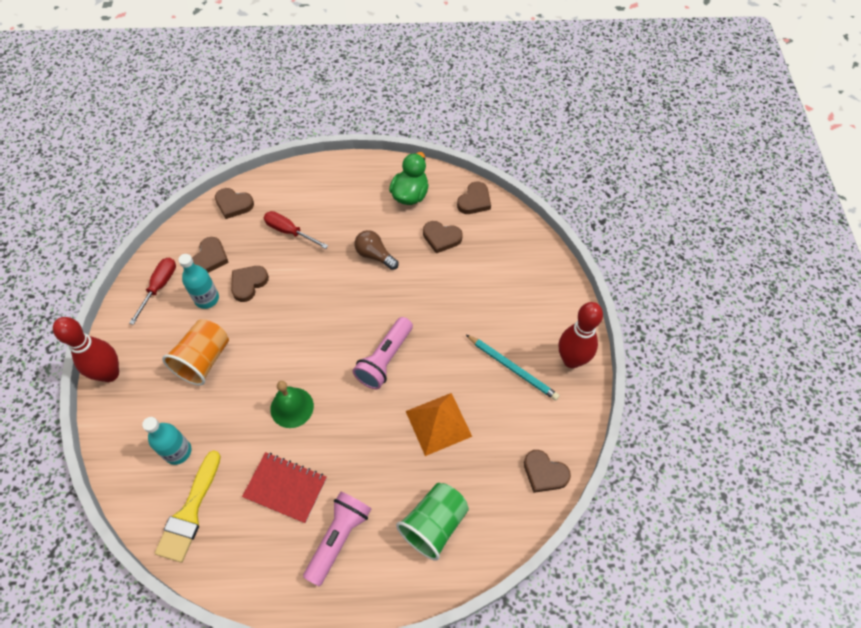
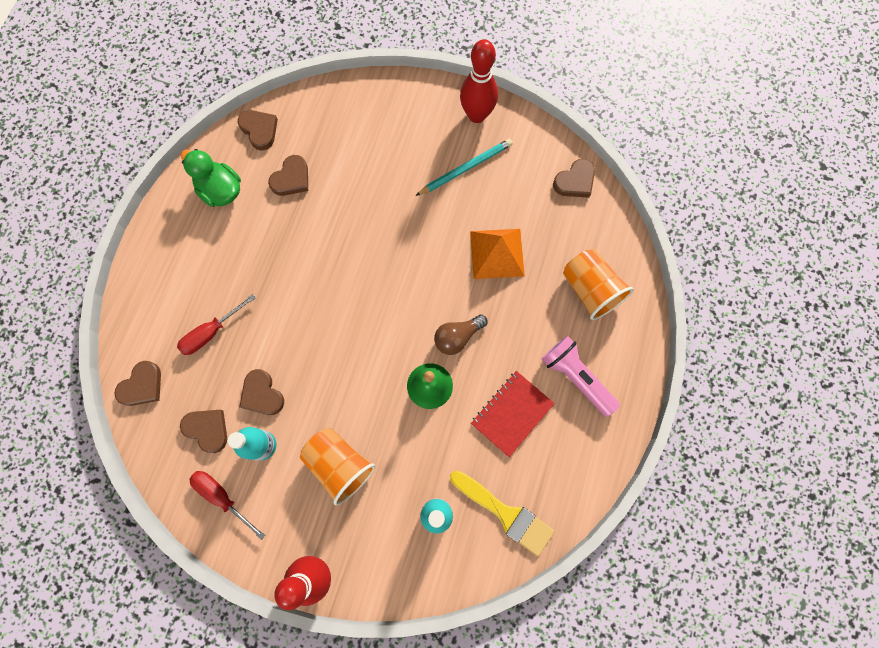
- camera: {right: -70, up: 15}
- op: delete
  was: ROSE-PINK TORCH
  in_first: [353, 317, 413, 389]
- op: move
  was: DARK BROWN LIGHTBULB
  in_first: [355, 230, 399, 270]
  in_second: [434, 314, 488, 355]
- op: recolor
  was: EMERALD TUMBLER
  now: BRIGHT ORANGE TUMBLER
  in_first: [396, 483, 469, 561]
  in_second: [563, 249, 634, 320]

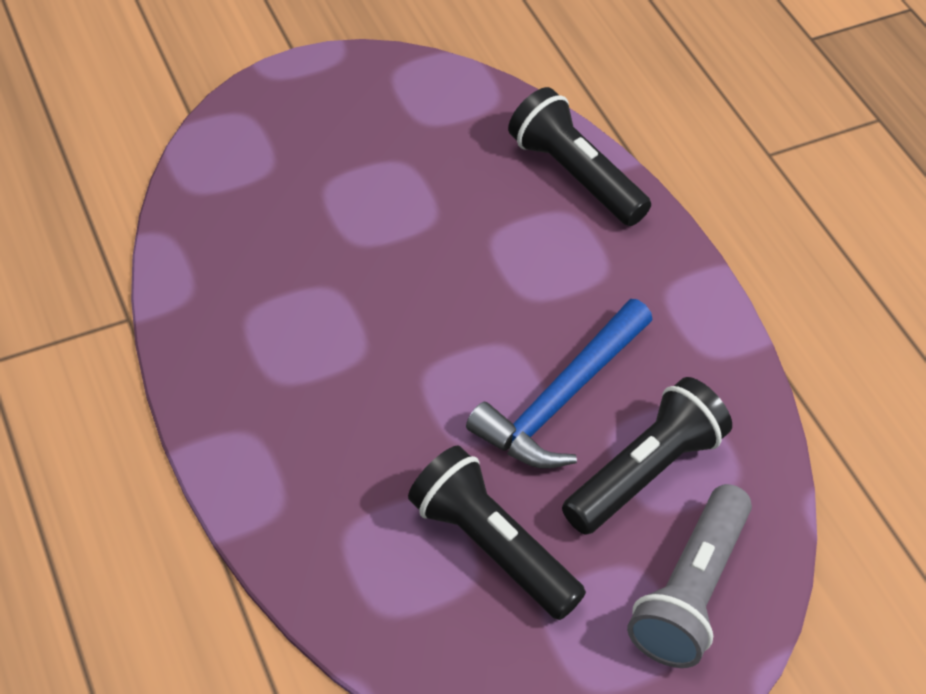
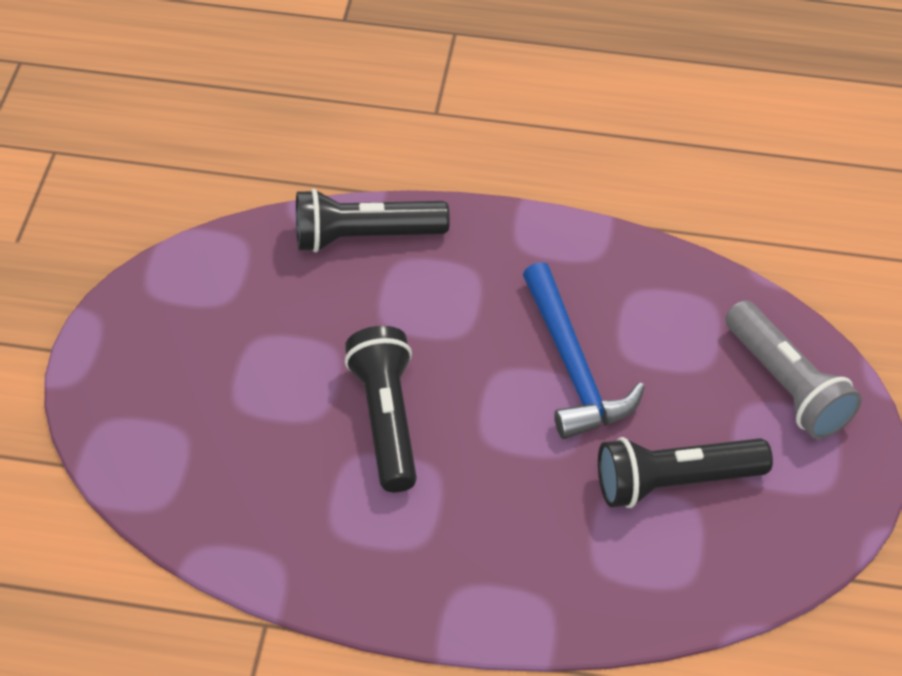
- camera: {right: -55, up: 0}
- op: move
  was: JET-BLACK TORCH
  in_first: [562, 377, 732, 535]
  in_second: [345, 326, 417, 492]

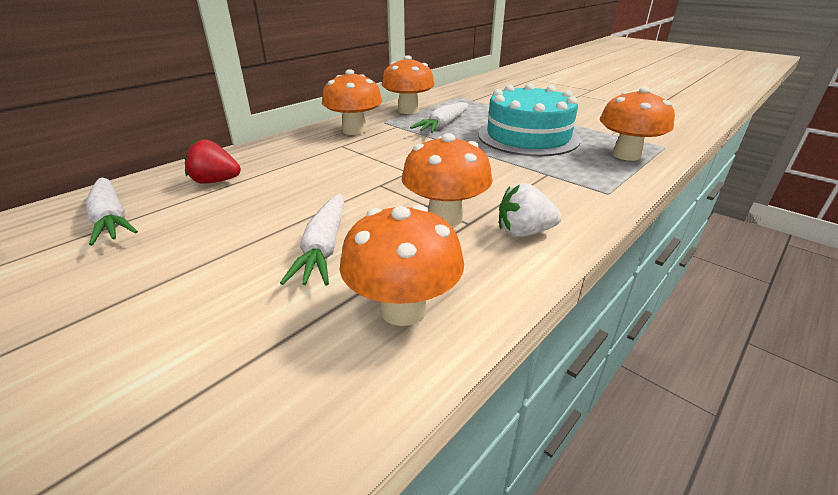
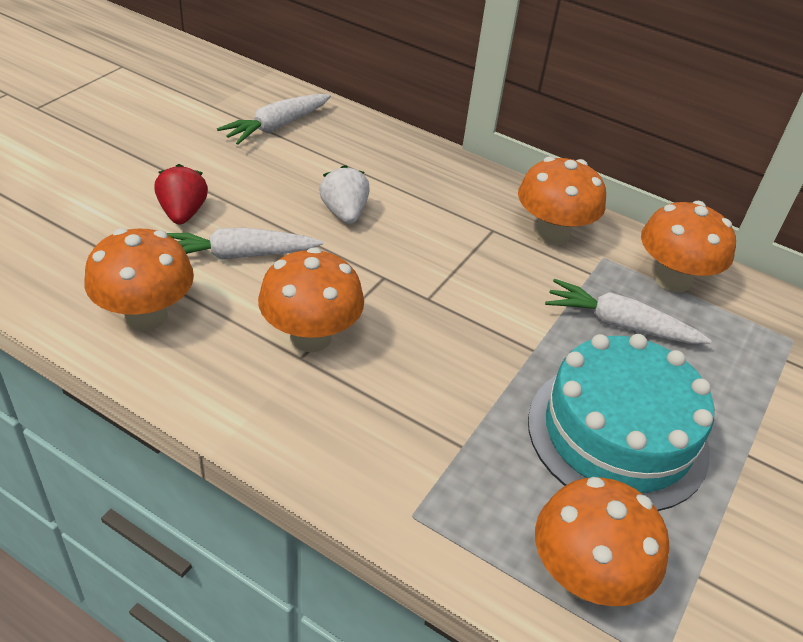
- camera: {right: 75, up: 10}
- op: move
  was: SCARLET BERRY
  in_first: [184, 139, 241, 184]
  in_second: [154, 164, 208, 225]
- op: move
  was: PURE WHITE BERRY
  in_first: [499, 183, 562, 237]
  in_second: [319, 165, 370, 224]

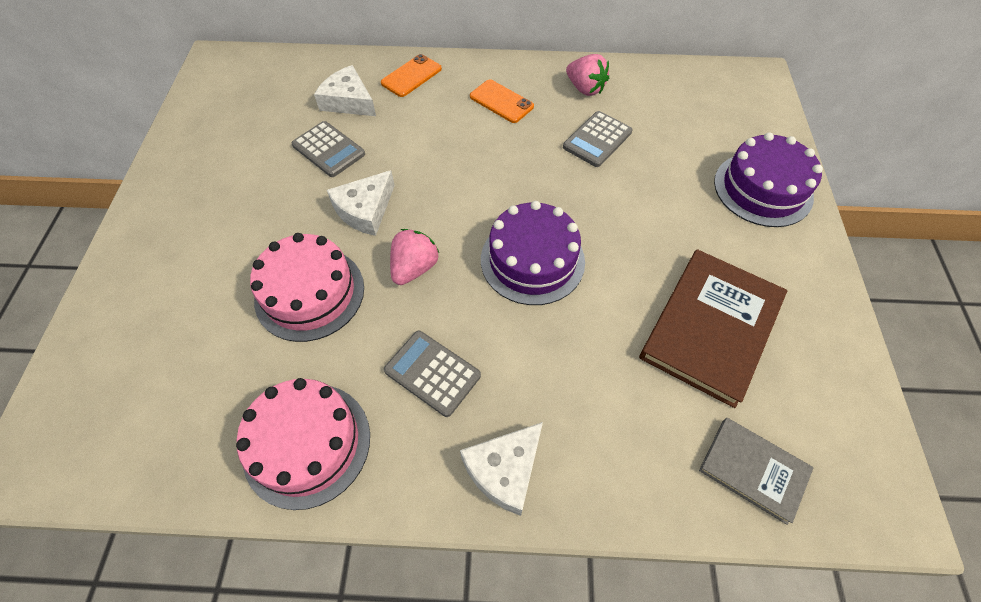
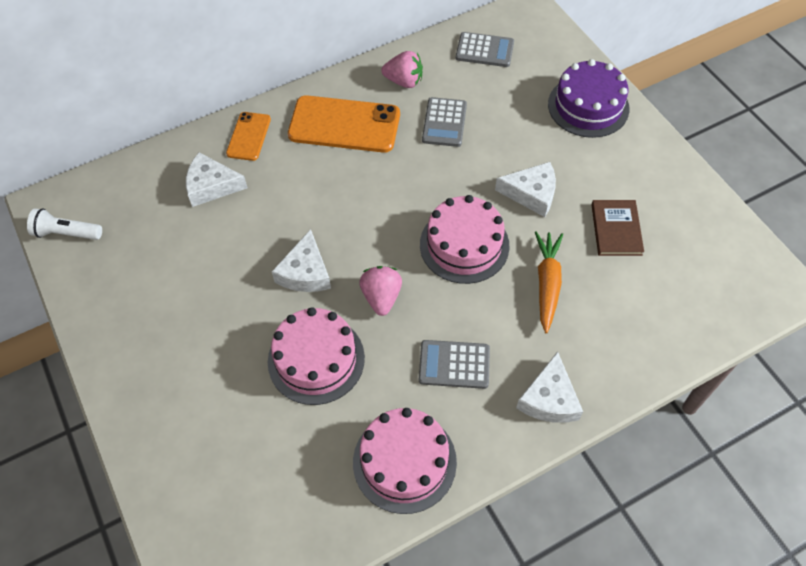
- camera: {right: -30, up: 0}
- op: delete
  was: GRAY HARDCOVER
  in_first: [699, 418, 813, 525]
- op: insert
  now: PURE WHITE TORCH
  in_second: [27, 208, 102, 240]
- op: insert
  now: PURE WHITE PIECE OF CHEESE
  in_second: [495, 162, 556, 217]
- op: insert
  now: BRIGHT ORANGE ROOT VEGETABLE
  in_second: [535, 231, 563, 333]
- op: move
  was: GRAY CALCULATOR
  in_first: [291, 121, 365, 177]
  in_second: [456, 32, 514, 67]
- op: recolor
  was: ROYAL PURPLE CAKE
  now: ROSE-PINK CAKE
  in_first: [481, 201, 585, 305]
  in_second: [420, 195, 509, 284]
- op: resize
  was: BRIGHT ORANGE MOBILE PHONE
  in_first: [470, 79, 534, 123]
  in_second: [288, 95, 400, 153]
  ratio: 1.83
- op: resize
  was: DARK BROWN HARDCOVER
  in_first: [639, 249, 787, 408]
  in_second: [591, 200, 644, 256]
  ratio: 0.57

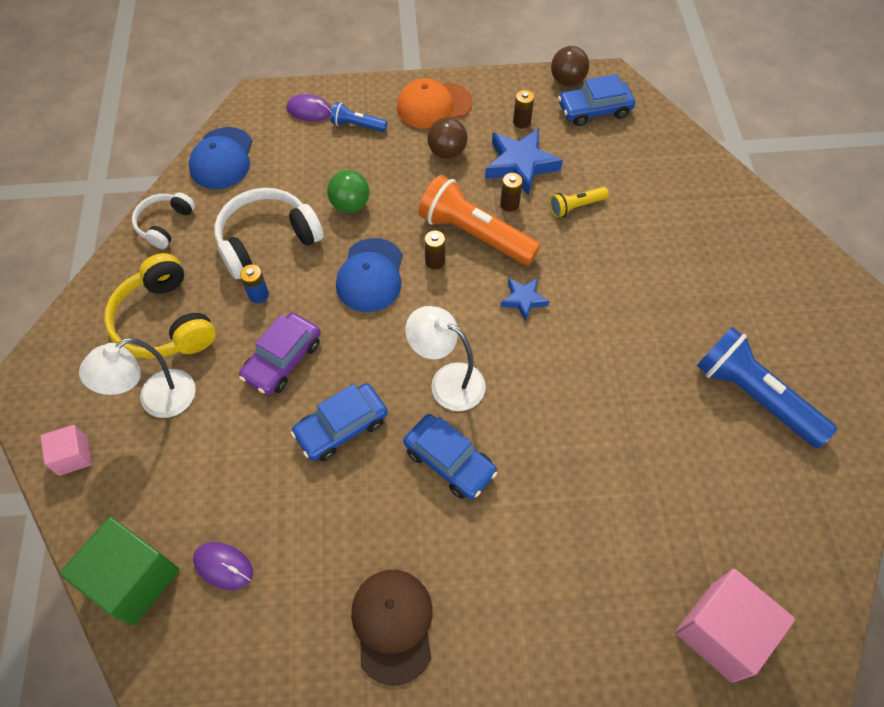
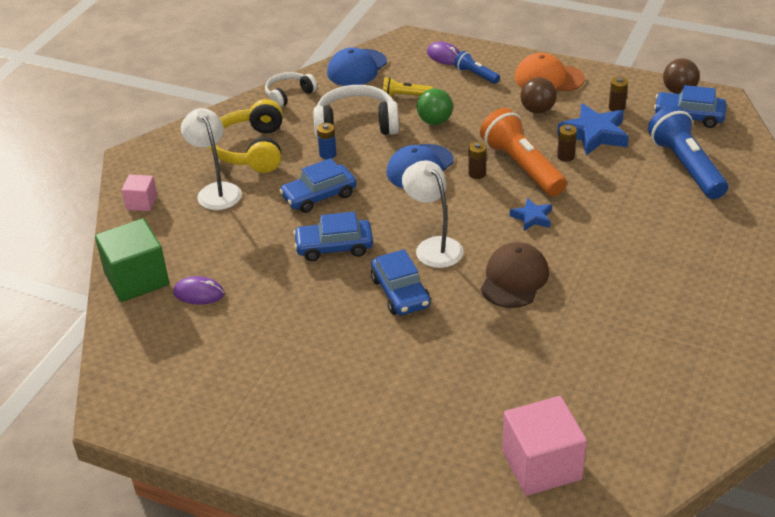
- camera: {right: 30, up: -20}
- op: move
  was: DARK BROWN CAP
  in_first: [351, 570, 433, 686]
  in_second: [481, 242, 549, 308]
- op: move
  was: GOLDEN TORCH
  in_first: [550, 187, 609, 218]
  in_second: [383, 77, 433, 96]
- op: move
  was: BLUE TORCH
  in_first: [697, 327, 837, 448]
  in_second: [648, 105, 728, 199]
- op: recolor
  was: ROYAL PURPLE TOY CAR
  now: BLUE TOY CAR
  in_first: [239, 312, 321, 395]
  in_second: [279, 158, 357, 213]
- op: rotate
  was: PURE WHITE LAMP
  in_first: [79, 338, 196, 418]
  in_second: [181, 108, 242, 210]
  clockwise: 75
- op: rotate
  was: ROYAL PURPLE MOUSE
  in_first: [193, 542, 253, 590]
  in_second: [173, 276, 224, 305]
  clockwise: -45

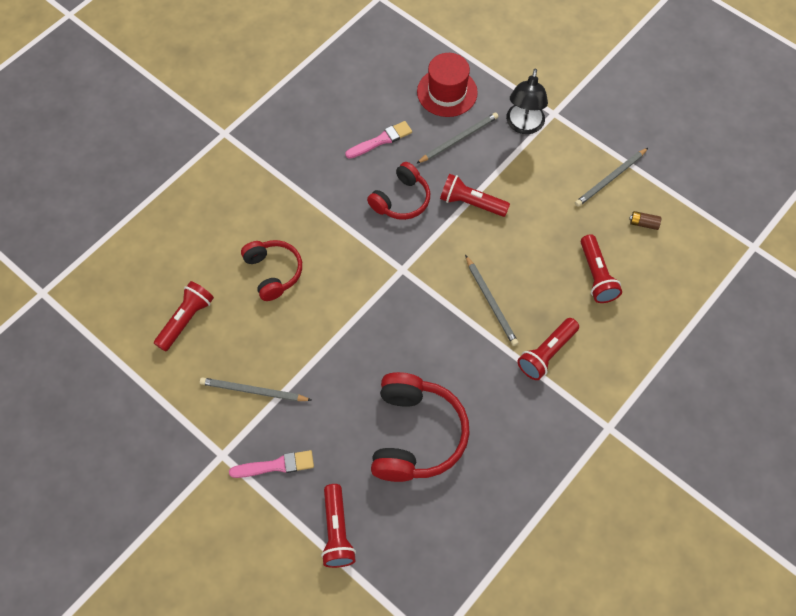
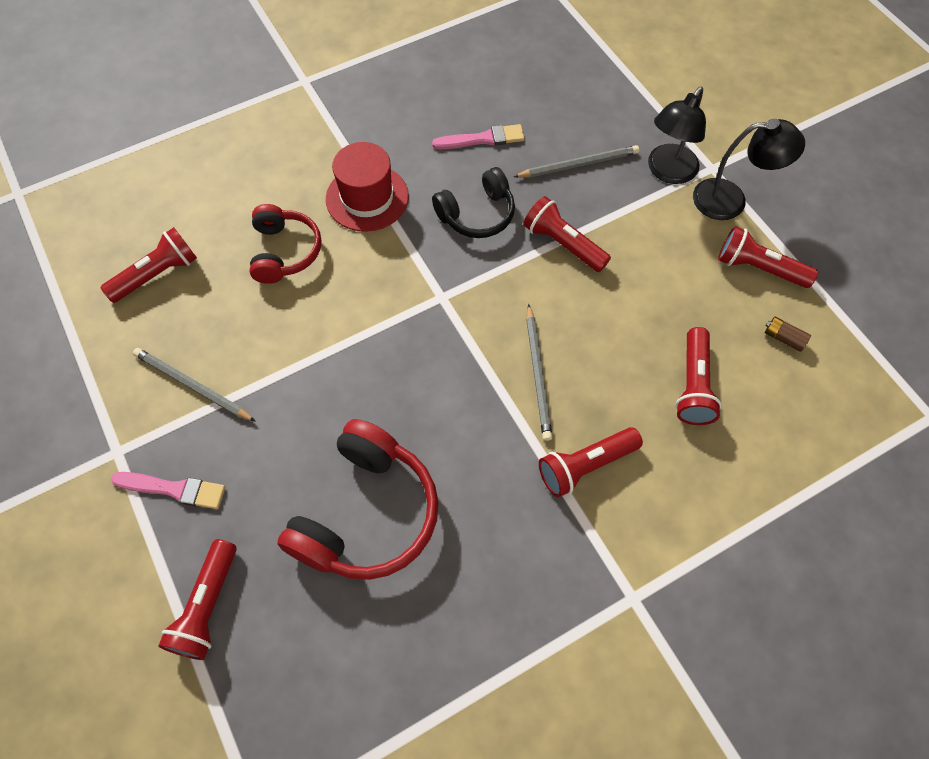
- camera: {right: 20, up: 0}
- op: insert
  now: JET-BLACK LAMP
  in_second: [693, 119, 805, 220]
- op: move
  was: SCARLET HAT
  in_first: [417, 53, 478, 117]
  in_second: [326, 142, 409, 232]
- op: replace
  was: GRAY LEAD PENCIL
  now: SCARLET TORCH
  in_first: [575, 148, 648, 207]
  in_second: [718, 226, 818, 288]
- op: recolor
  was: SCARLET OVER-EAR HEADPHONES
  now: JET-BLACK OVER-EAR HEADPHONES
  in_first: [367, 162, 430, 220]
  in_second: [432, 167, 515, 238]

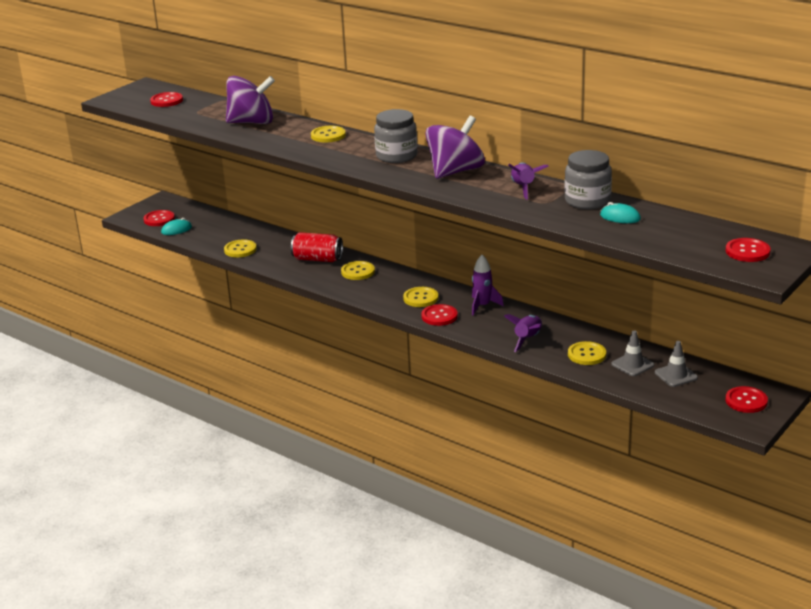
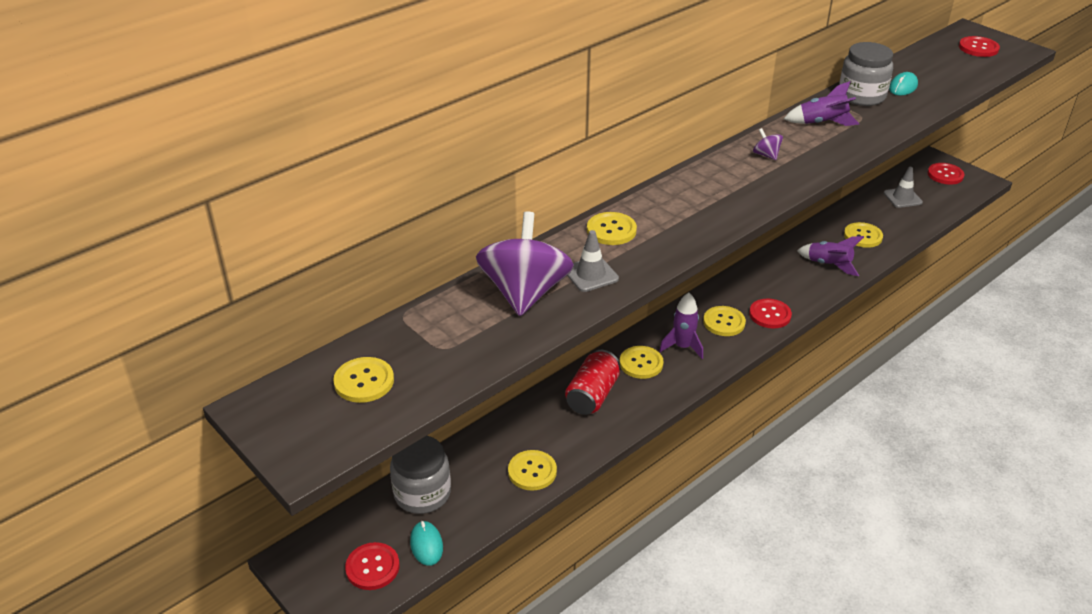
- camera: {right: -80, up: 10}
- op: move
  was: GRAY JAM JAR
  in_first: [374, 109, 417, 163]
  in_second: [390, 436, 451, 514]
- op: move
  was: ROYAL PURPLE ROCKET
  in_first: [472, 255, 504, 315]
  in_second: [659, 293, 703, 359]
- op: move
  was: GRAY SAFETY CONE
  in_first: [611, 331, 654, 376]
  in_second: [567, 230, 619, 292]
- op: recolor
  was: SCARLET SEWING BUTTON
  now: GOLDEN SEWING BUTTON
  in_first: [150, 92, 183, 107]
  in_second: [333, 357, 394, 403]
- op: resize
  was: ROYAL PURPLE TOY TOP
  in_first: [426, 116, 485, 179]
  in_second: [753, 128, 783, 160]
  ratio: 0.4

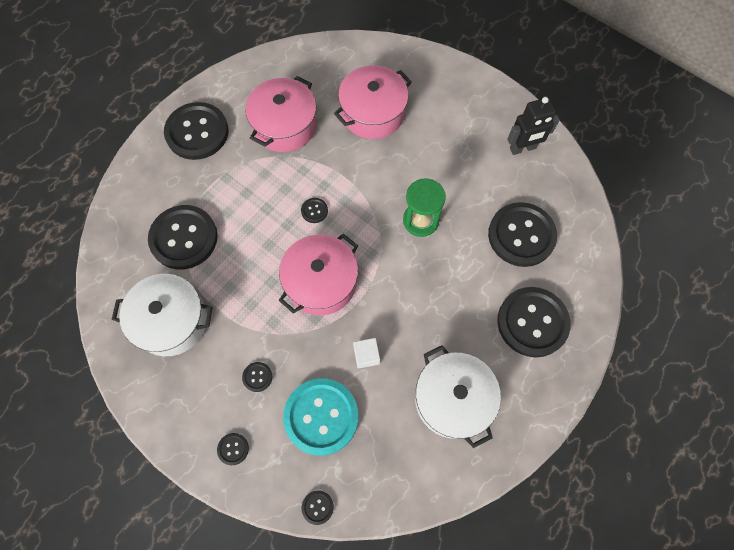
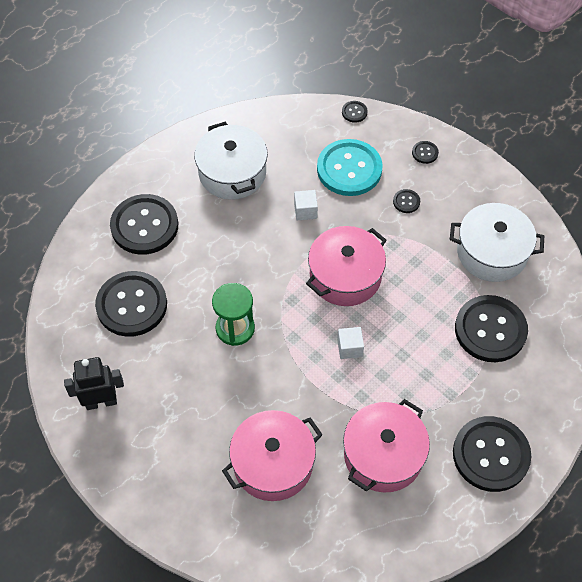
- camera: {right: -175, up: -10}
- op: replace
  was: JET-BLACK SEWING BUTTON
  now: PURE WHITE BLOCK
  in_first: [301, 198, 328, 223]
  in_second: [337, 327, 364, 359]

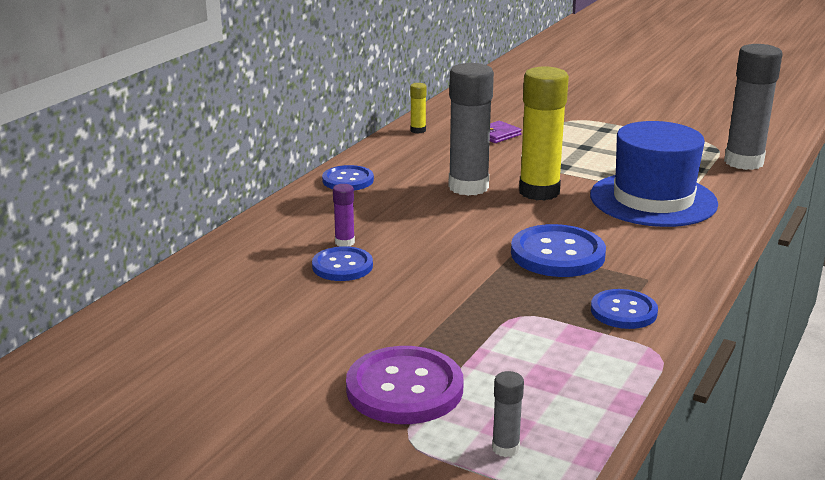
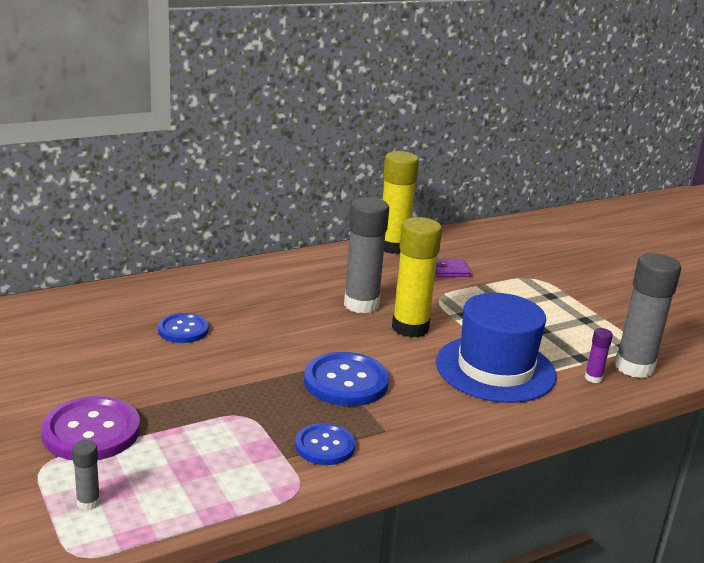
- camera: {right: 30, up: 0}
- op: delete
  was: BLUE SEWING BUTTON
  in_first: [322, 165, 374, 191]
- op: move
  was: ROYAL PURPLE STICK OF GLUE
  in_first: [333, 184, 355, 247]
  in_second: [585, 328, 613, 383]
- op: resize
  was: GOLDEN STICK OF GLUE
  in_first: [410, 83, 427, 134]
  in_second: [383, 151, 419, 254]
  ratio: 2.27

